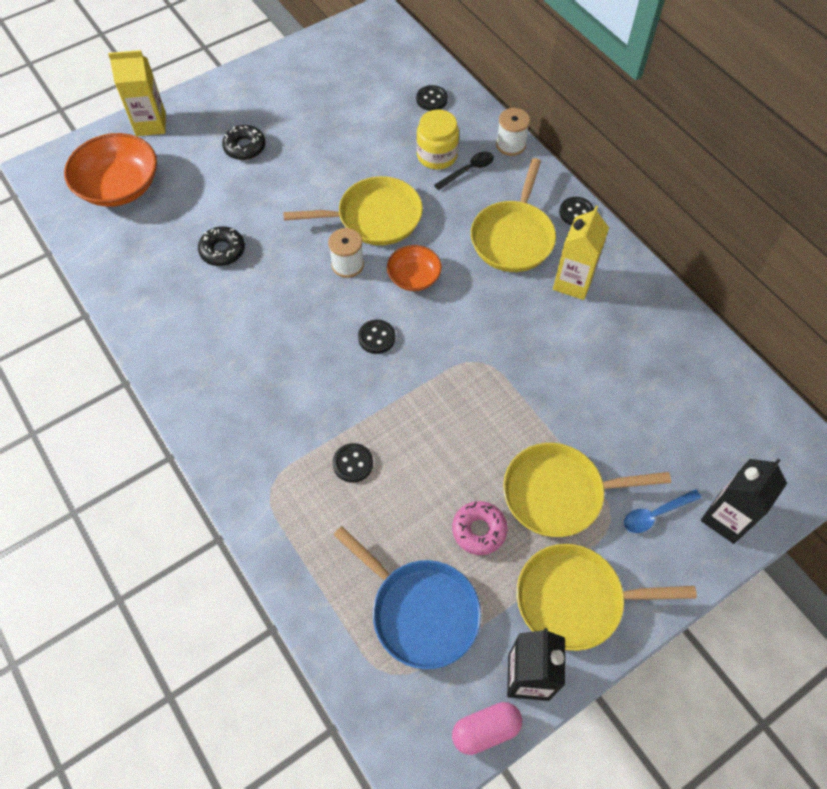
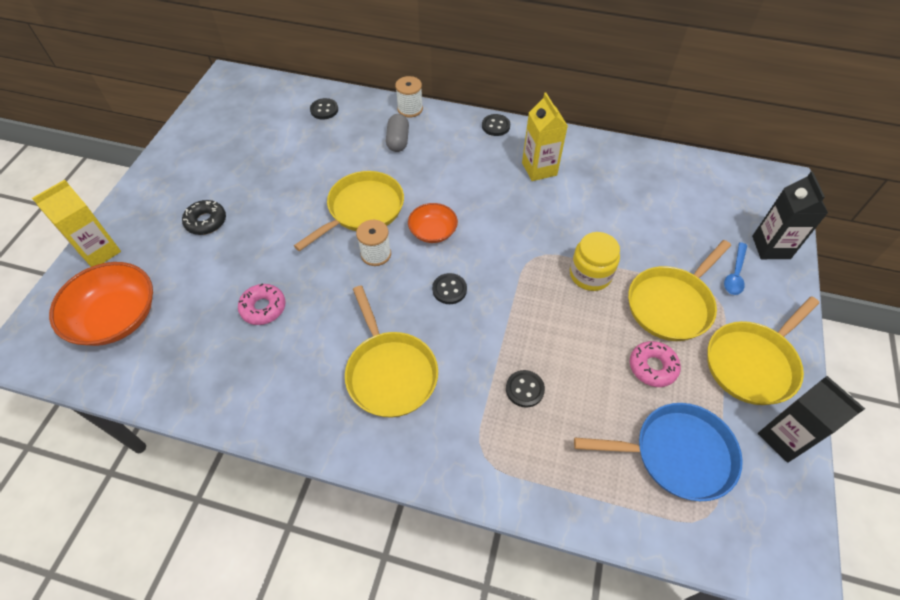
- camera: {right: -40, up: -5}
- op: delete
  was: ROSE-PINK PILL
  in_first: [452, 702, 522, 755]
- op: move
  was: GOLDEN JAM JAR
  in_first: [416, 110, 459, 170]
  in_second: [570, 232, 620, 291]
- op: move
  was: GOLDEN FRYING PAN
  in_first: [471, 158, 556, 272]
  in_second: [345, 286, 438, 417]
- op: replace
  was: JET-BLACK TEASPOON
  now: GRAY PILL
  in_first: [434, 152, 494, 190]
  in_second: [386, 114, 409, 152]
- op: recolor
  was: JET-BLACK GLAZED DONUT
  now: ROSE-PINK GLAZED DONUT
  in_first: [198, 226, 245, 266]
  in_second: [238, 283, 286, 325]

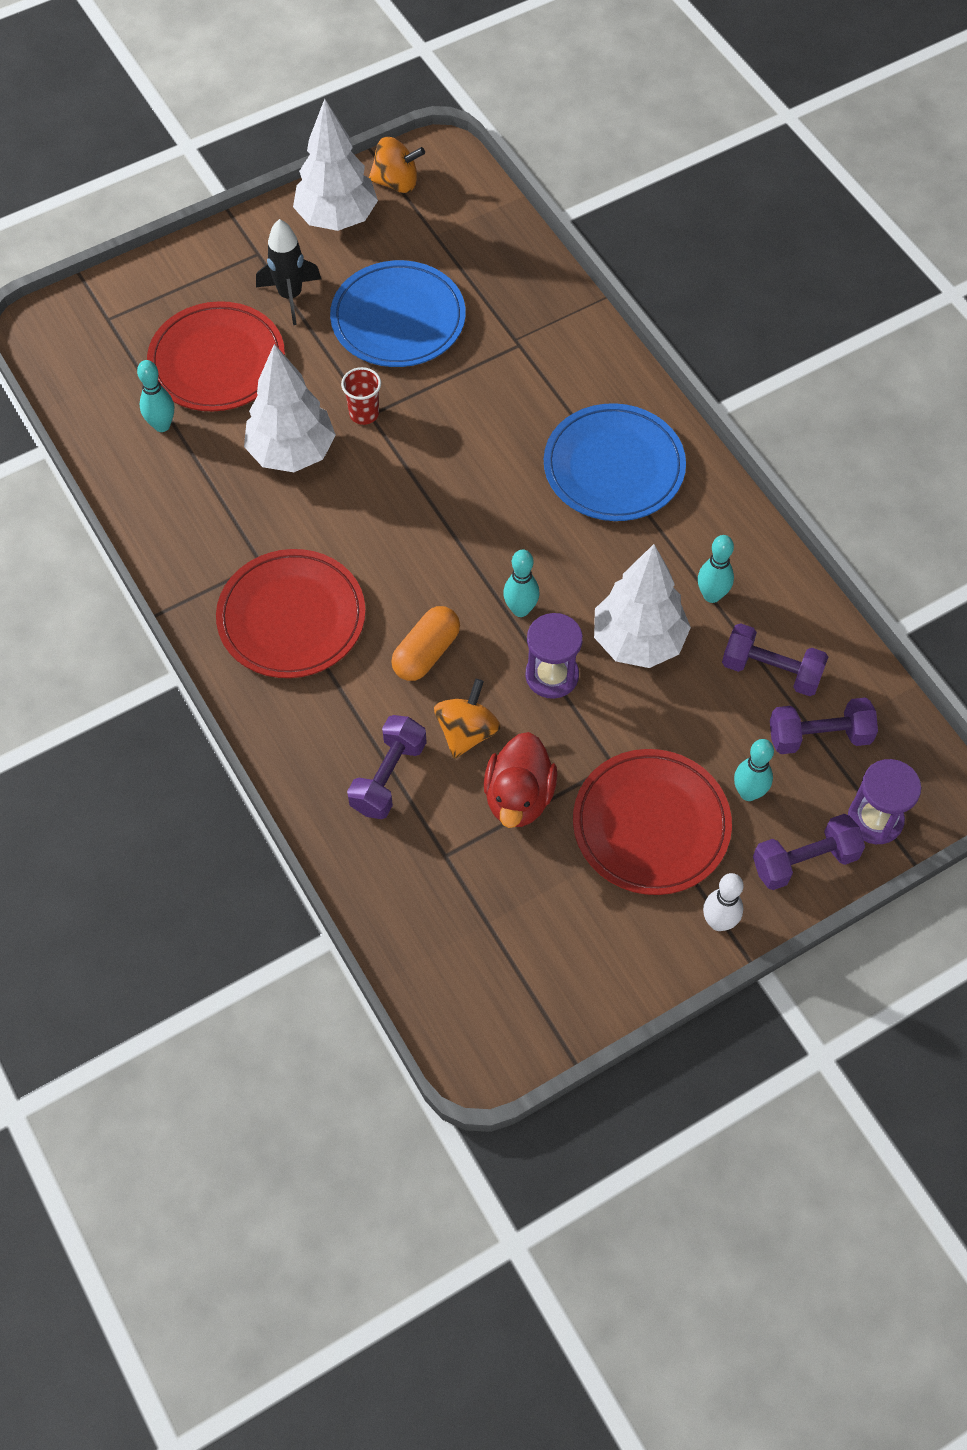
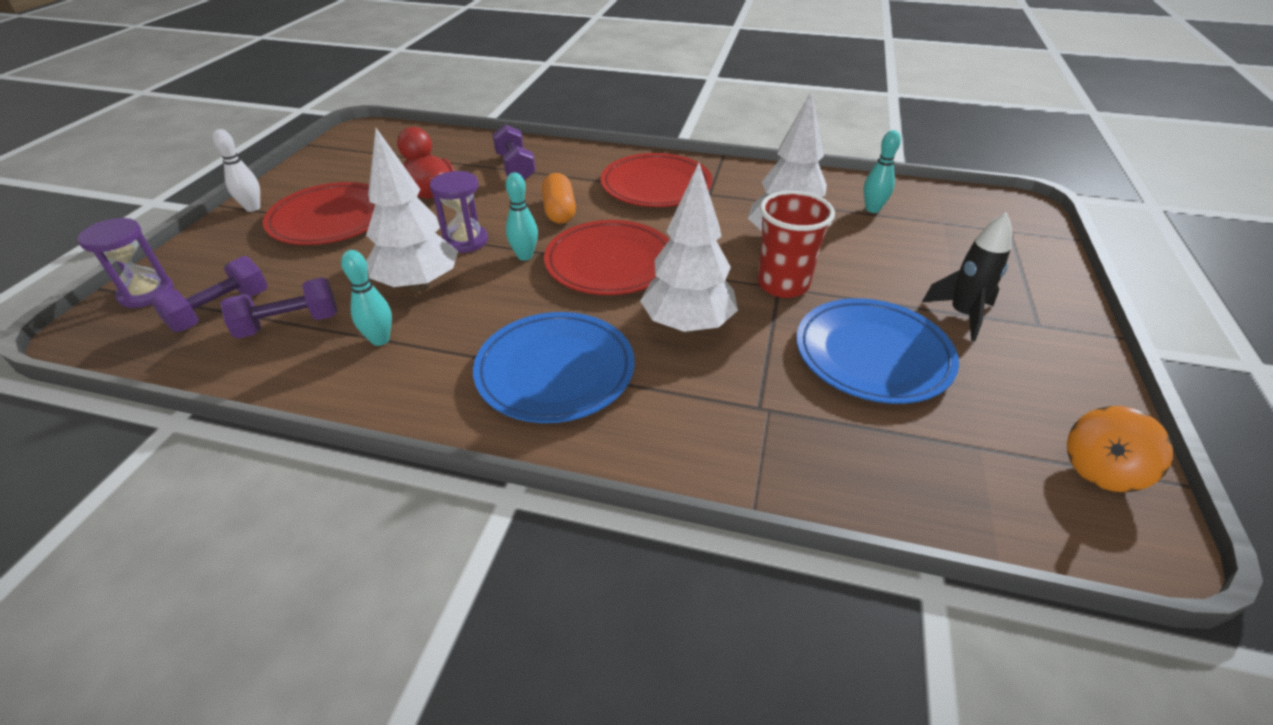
- camera: {right: 135, up: -20}
- op: delete
  was: BRIGHT ORANGE TOY TOP
  in_first: [434, 679, 501, 759]
- op: delete
  was: TEAL TENPIN
  in_first: [734, 739, 774, 801]
- op: delete
  was: ROYAL PURPLE DUMBBELL
  in_first: [753, 814, 865, 890]
- op: move
  was: SCARLET FLAT DISH
  in_first: [147, 301, 285, 411]
  in_second: [544, 220, 669, 295]
- op: move
  was: PURE WHITE TREE
  in_first: [293, 99, 378, 231]
  in_second: [640, 163, 738, 333]
- op: resize
  was: SCARLET TUMBLER
  in_first: [341, 367, 381, 425]
  in_second: [757, 191, 835, 298]
  ratio: 1.78

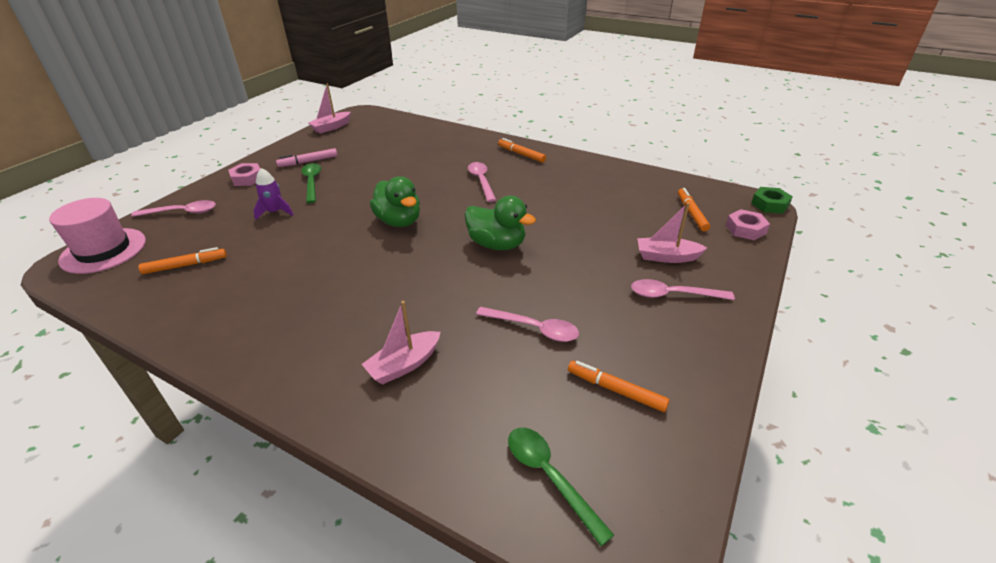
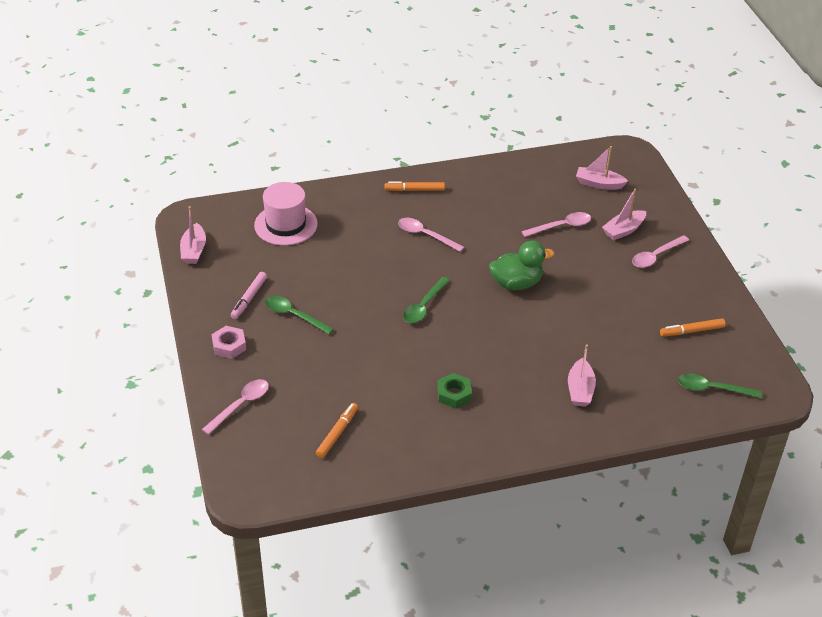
- camera: {right: -45, up: 5}
- op: delete
  was: ROYAL PURPLE ROCKET
  in_first: [253, 168, 293, 220]
- op: delete
  was: ROSE-PINK NUT
  in_first: [726, 209, 770, 240]
- op: move
  was: ROSE-PINK HAT
  in_first: [49, 198, 146, 274]
  in_second: [254, 182, 318, 246]
- op: move
  was: ROSE-PINK TEASPOON
  in_first: [476, 307, 579, 342]
  in_second: [522, 212, 591, 237]
- op: move
  was: EMERALD NUT
  in_first: [751, 187, 793, 214]
  in_second: [437, 373, 472, 408]
- op: replace
  was: EMERALD DUCK
  now: EMERALD TEASPOON
  in_first: [370, 176, 420, 227]
  in_second: [403, 277, 450, 323]
- op: replace
  was: BRIGHT ORANGE MARKER
  now: ROSE-PINK SAILBOAT
  in_first: [678, 188, 710, 232]
  in_second: [576, 146, 628, 190]

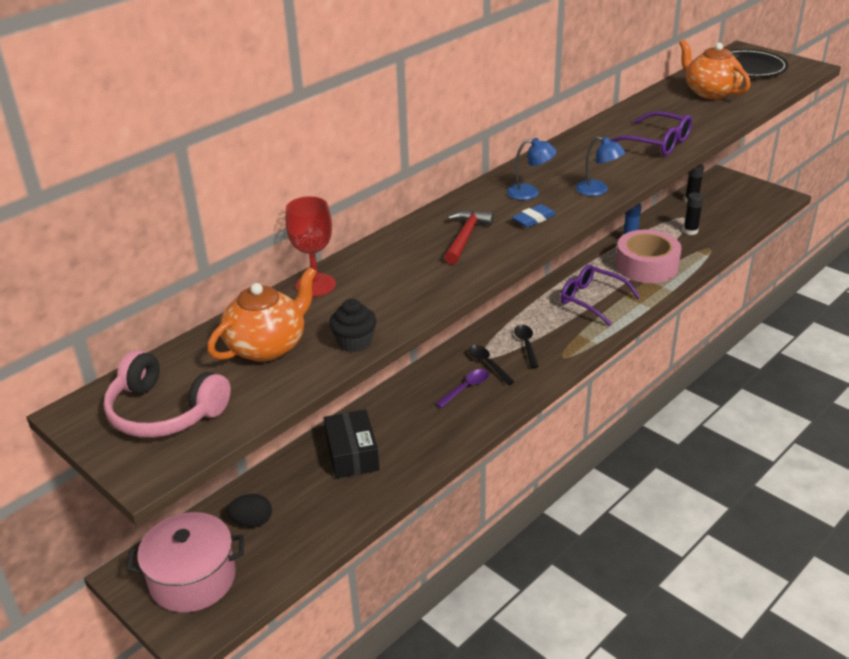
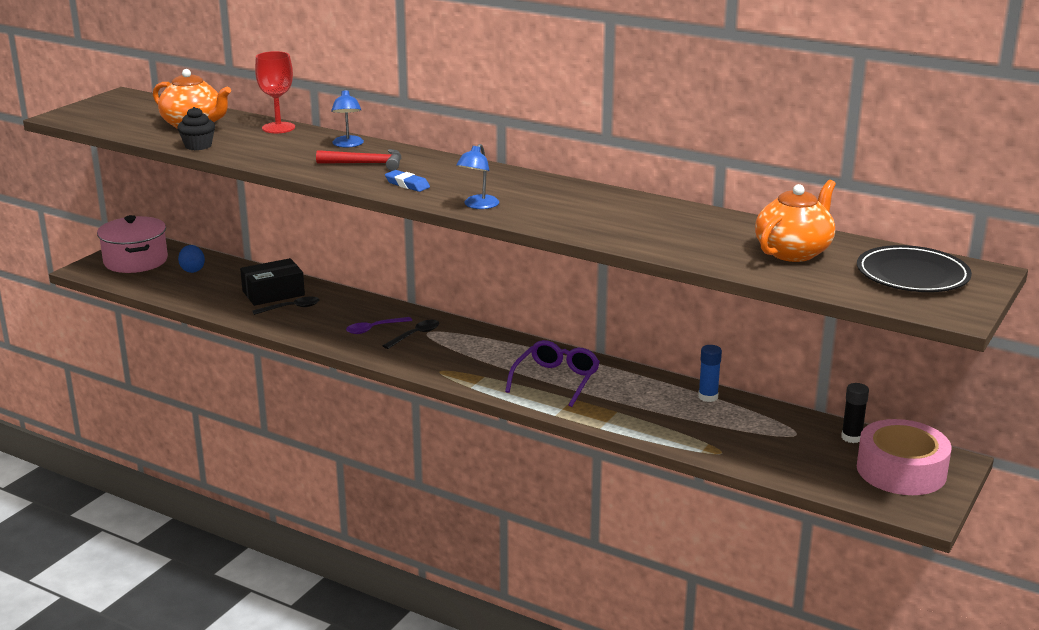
- camera: {right: 75, up: -10}
- op: delete
  was: ROSE-PINK OVER-EAR HEADPHONES
  in_first: [104, 350, 231, 438]
- op: delete
  was: ROYAL PURPLE EYEGLASSES
  in_first: [610, 111, 692, 156]
- op: delete
  was: JET-BLACK STICK OF GLUE
  in_first: [683, 192, 704, 235]
- op: move
  was: BLUE LAMP
  in_first: [507, 138, 557, 200]
  in_second: [331, 89, 364, 148]
- op: move
  was: JET-BLACK TEASPOON
  in_first: [514, 325, 539, 368]
  in_second: [252, 297, 320, 315]
- op: move
  was: ROSE-PINK ROLL OF TAPE
  in_first: [616, 230, 682, 283]
  in_second: [857, 419, 951, 495]
- op: recolor
  was: JET-BLACK EGG
  now: BLUE EGG
  in_first: [227, 494, 272, 527]
  in_second: [178, 245, 205, 273]
- op: rotate
  was: ROYAL PURPLE TEASPOON
  in_first: [436, 369, 489, 408]
  in_second: [346, 317, 412, 334]
  clockwise: 120

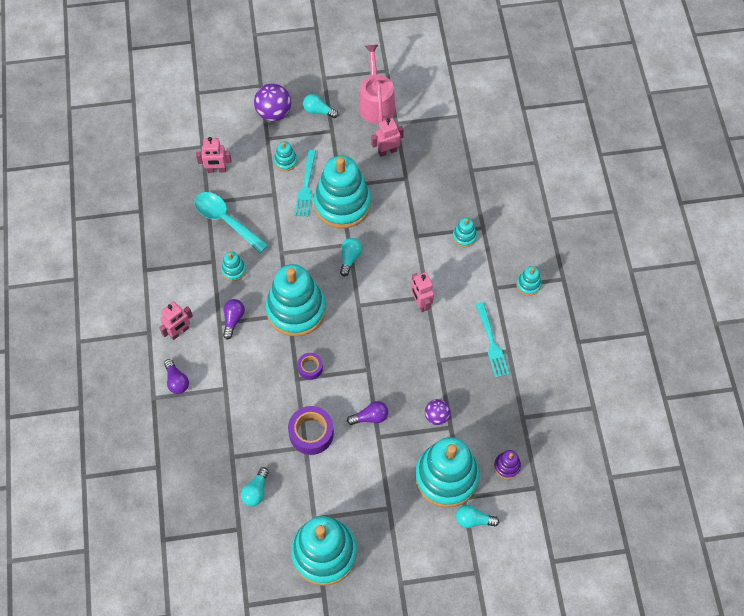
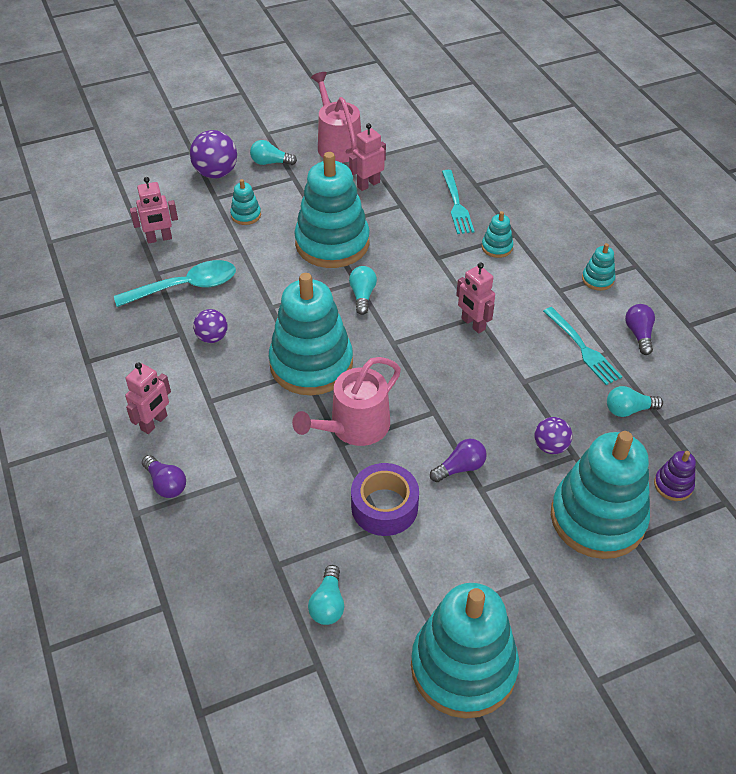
- camera: {right: -15, up: -15}
- op: move
  was: ROYAL PURPLE LIGHTBULB
  in_first: [223, 299, 245, 339]
  in_second: [625, 304, 655, 355]
- op: move
  was: TEAL DINNER FORK
  in_first: [294, 150, 316, 217]
  in_second: [442, 170, 474, 234]
- op: move
  was: TEAL LIGHTBULB
  in_first: [456, 505, 499, 528]
  in_second: [607, 386, 663, 417]
- op: replace
  was: TEAL STACKING RINGS
  now: ROYAL PURPLE PLAY BALL
  in_first: [221, 251, 246, 281]
  in_second: [193, 309, 228, 343]
- op: replace
  was: ROYAL PURPLE ROLL OF TAPE
  now: ROSE-PINK SPRINKLING CAN
  in_first: [297, 353, 323, 380]
  in_second: [292, 357, 401, 446]
- op: rotate
  was: TEAL TEASPOON
  in_first: [194, 192, 268, 253]
  in_second: [114, 260, 236, 307]
  clockwise: 135

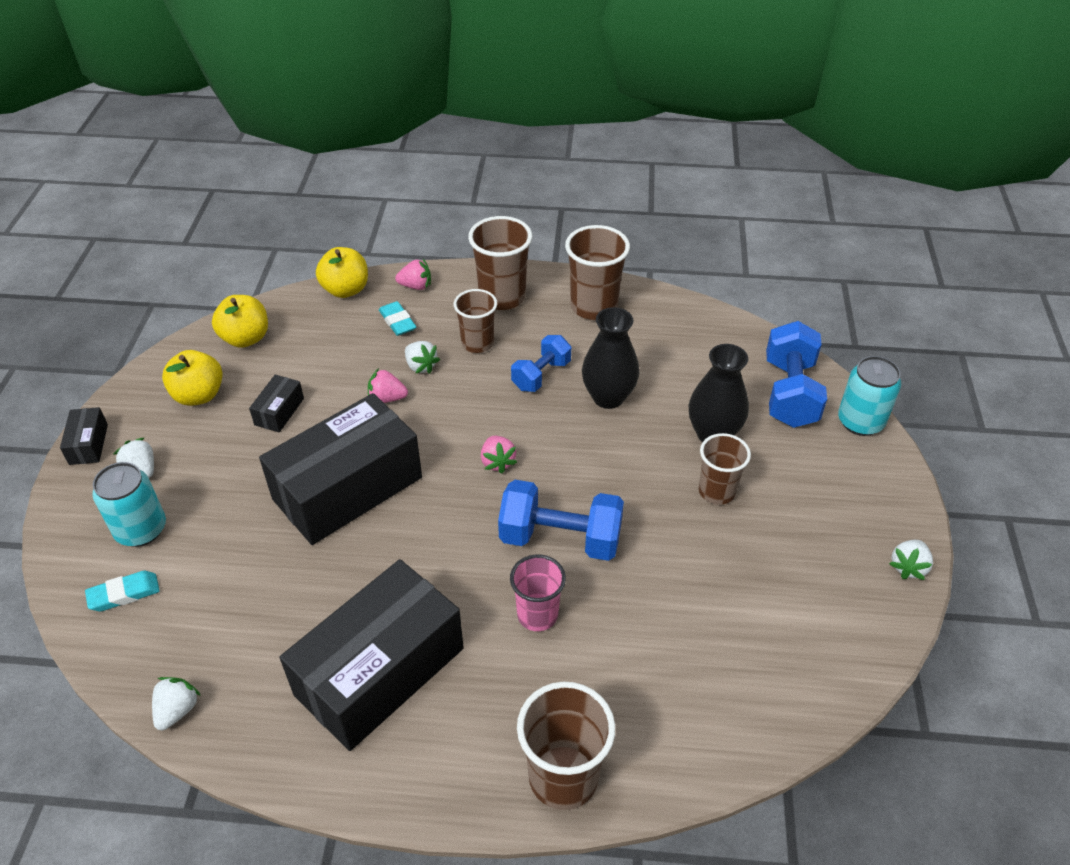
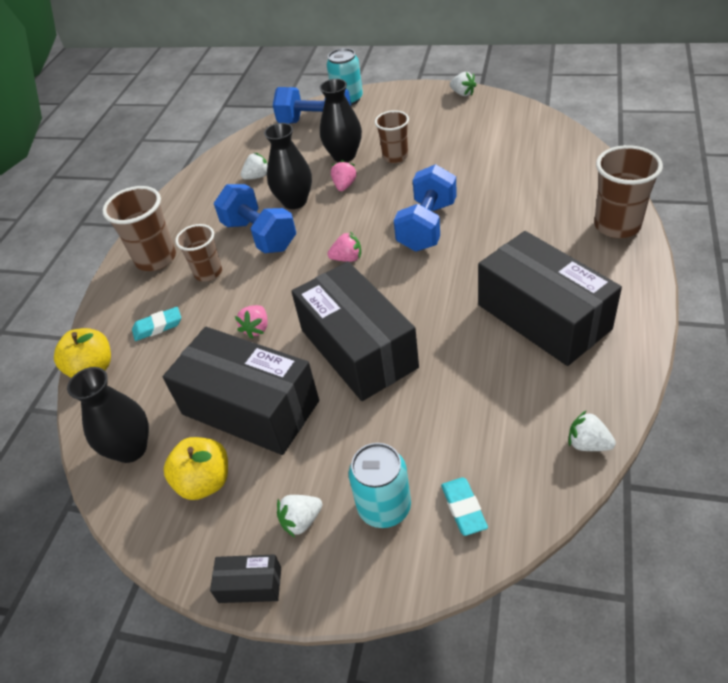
- camera: {right: -75, up: 0}
- op: delete
  was: ROSE-PINK TUMBLER
  in_first: [510, 554, 566, 631]
- op: delete
  was: DARK BROWN TUMBLER
  in_first: [565, 225, 630, 320]
- op: move
  was: ROSE-PINK BERRY
  in_first: [395, 259, 431, 290]
  in_second: [331, 160, 357, 191]
- op: move
  was: PURE WHITE BERRY
  in_first: [405, 341, 440, 374]
  in_second: [241, 153, 268, 180]
- op: replace
  was: GOLDEN APPLE FRUIT
  now: JET-BLACK VASE
  in_first: [212, 295, 268, 348]
  in_second: [67, 367, 149, 463]
- op: resize
  was: JET-BLACK PACKAGE
  in_first: [249, 375, 304, 432]
  in_second: [163, 327, 319, 455]
  ratio: 2.45
- op: resize
  was: BLUE DUMBBELL
  in_first: [511, 335, 571, 392]
  in_second: [214, 184, 296, 253]
  ratio: 1.59

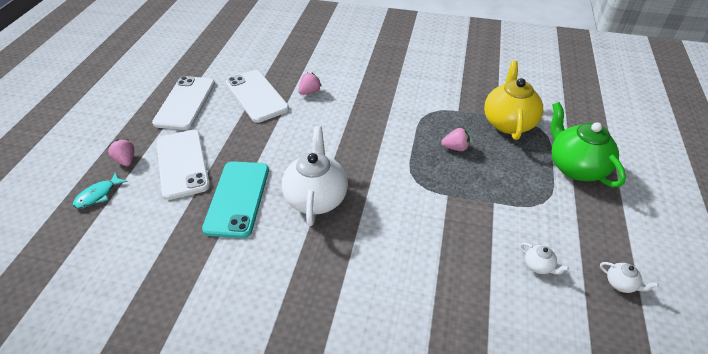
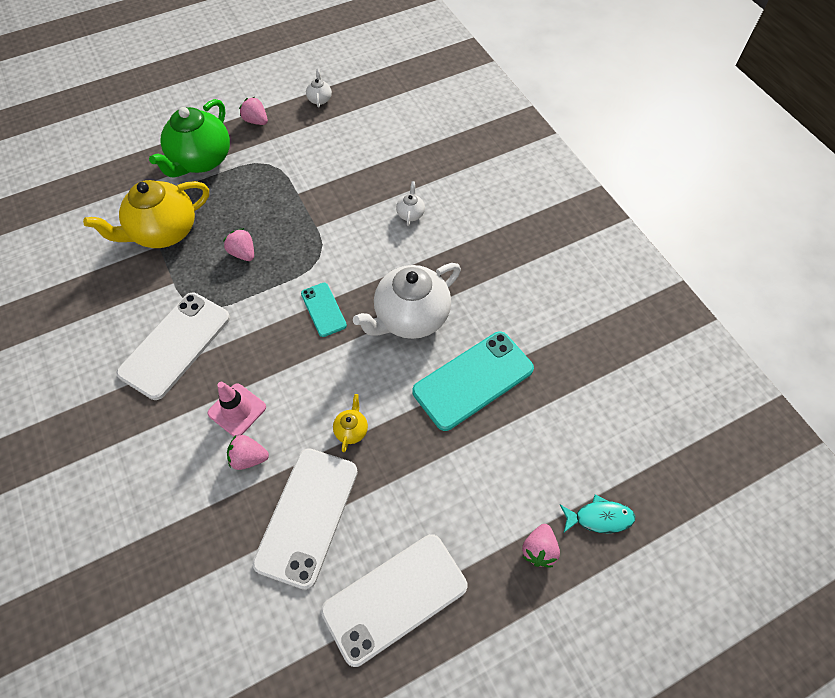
- camera: {right: -130, up: 15}
- op: insert
  now: ROSE-PINK SAFETY CONE
  in_second: [208, 382, 266, 437]
- op: insert
  now: ROSE-PINK BERRY
  in_second: [239, 97, 268, 125]
- op: insert
  now: TEAL MOBILE PHONE
  in_second: [301, 283, 347, 337]
- op: insert
  now: GOLDEN TEAPOT
  in_second: [333, 394, 368, 452]
- op: move
  was: PURE WHITE MOBILE PHONE
  in_first: [157, 130, 210, 200]
  in_second: [116, 293, 230, 400]
- op: move
  was: PURE WHITE TEAPOT
  in_first: [520, 242, 569, 275]
  in_second: [396, 181, 425, 226]

